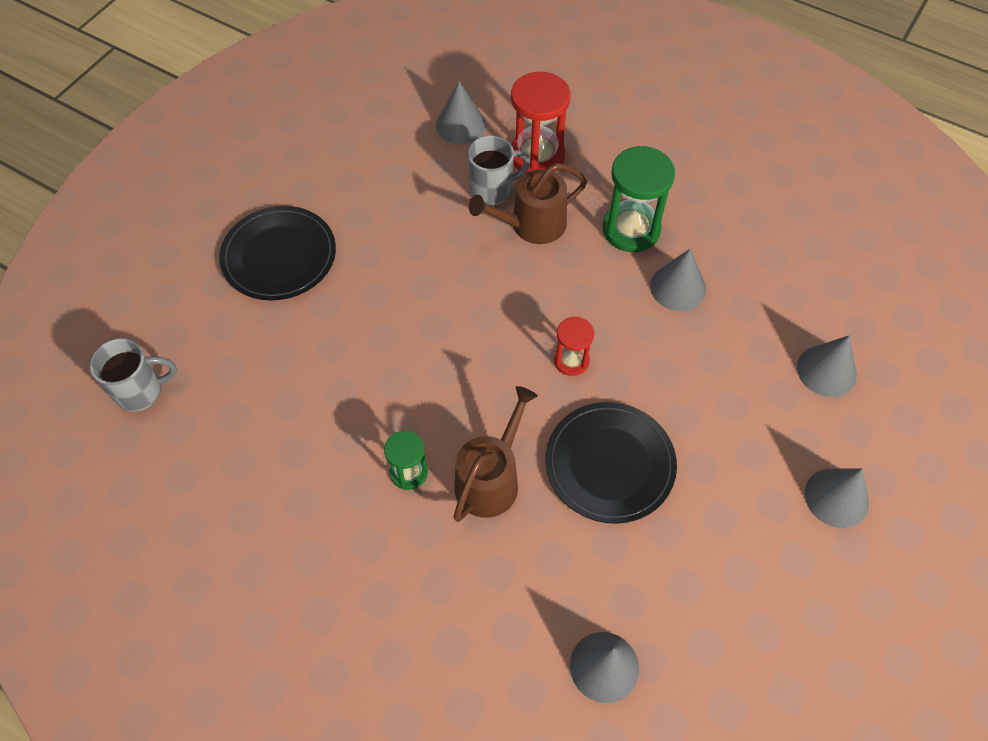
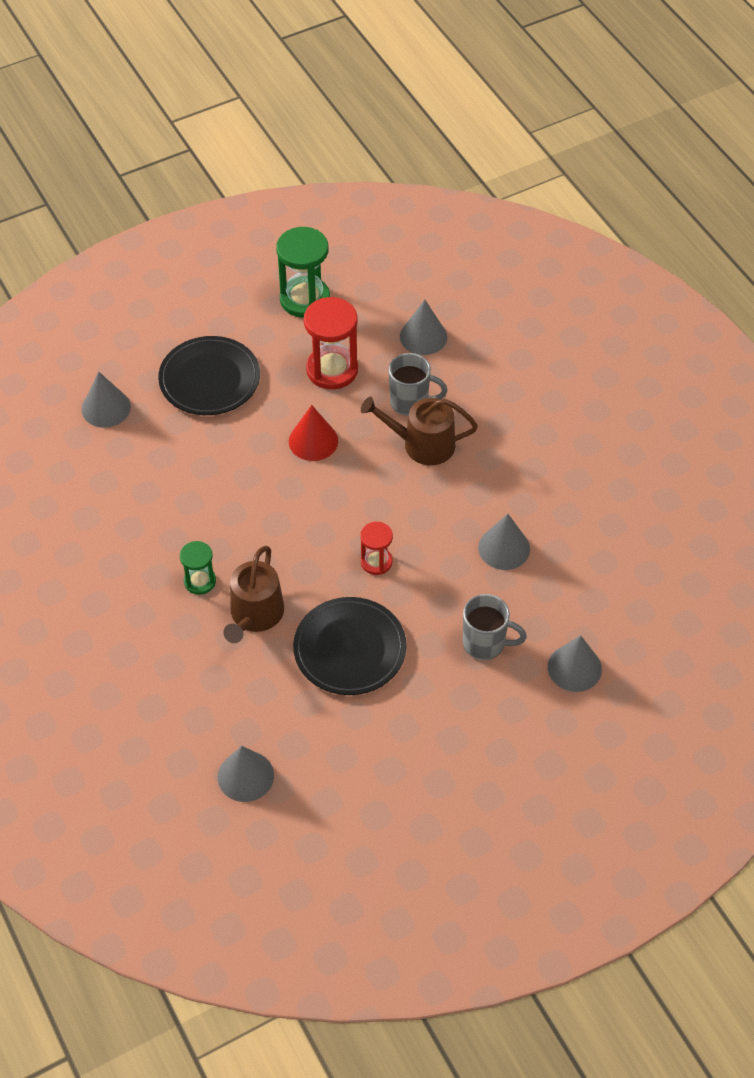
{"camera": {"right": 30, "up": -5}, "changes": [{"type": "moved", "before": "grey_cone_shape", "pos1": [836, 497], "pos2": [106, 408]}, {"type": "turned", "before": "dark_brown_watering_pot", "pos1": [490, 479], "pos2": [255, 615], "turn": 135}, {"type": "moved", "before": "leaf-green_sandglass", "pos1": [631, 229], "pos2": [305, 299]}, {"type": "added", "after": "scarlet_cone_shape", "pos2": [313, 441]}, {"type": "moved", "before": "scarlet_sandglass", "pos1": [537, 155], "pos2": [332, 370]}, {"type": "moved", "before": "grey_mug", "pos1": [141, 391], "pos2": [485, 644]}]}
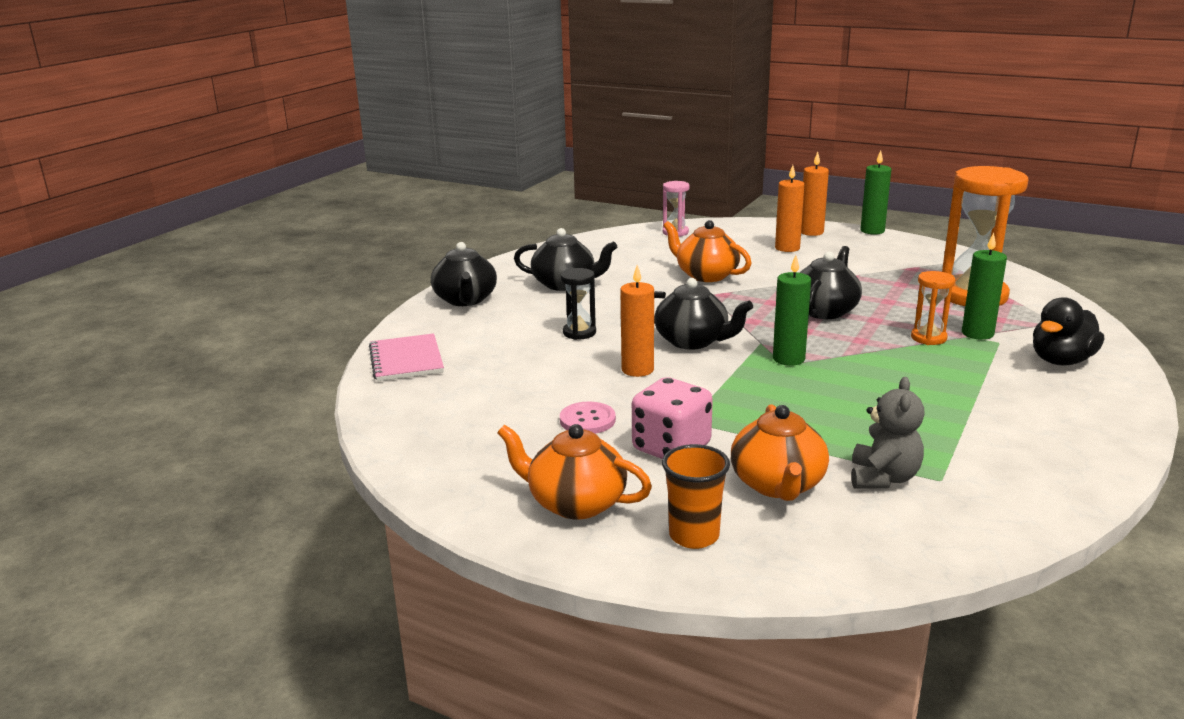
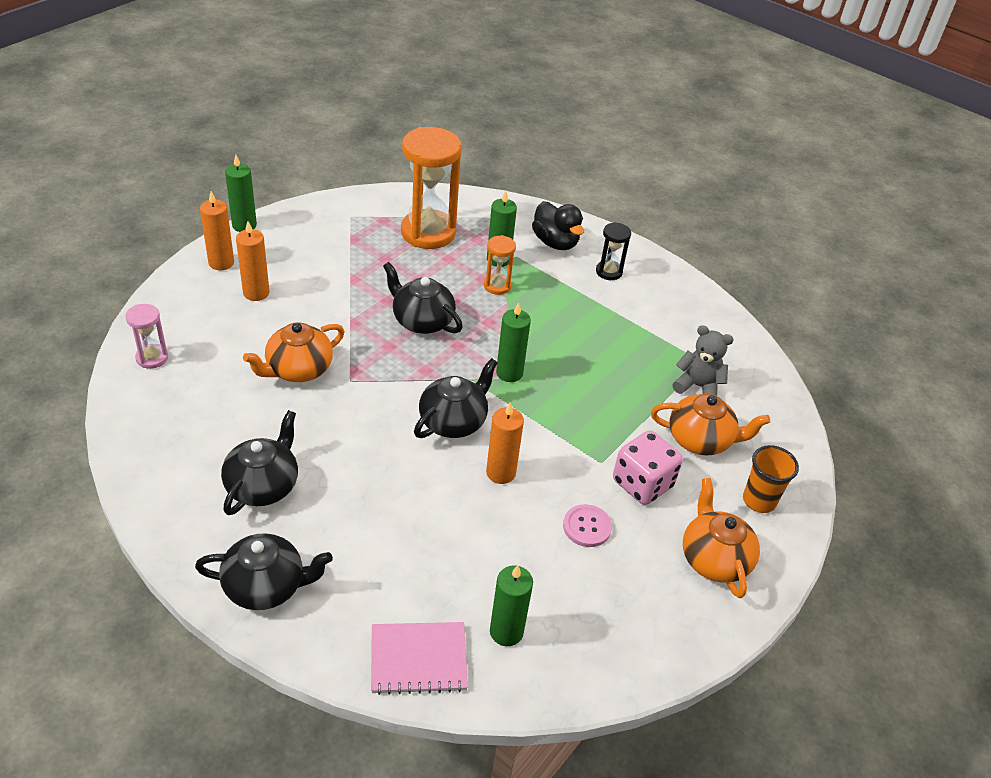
{"camera": {"right": -85, "up": 20}, "changes": [{"type": "added", "after": "leaf-green_wax_candle", "pos2": [506, 631]}, {"type": "moved", "before": "jet-black_sandglass", "pos1": [579, 333], "pos2": [609, 272]}, {"type": "turned", "before": "orange_tea_pot", "pos1": [575, 503], "pos2": [714, 559], "turn": 135}]}
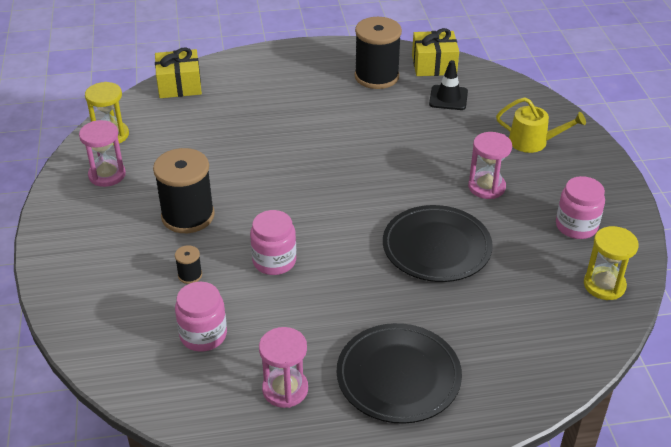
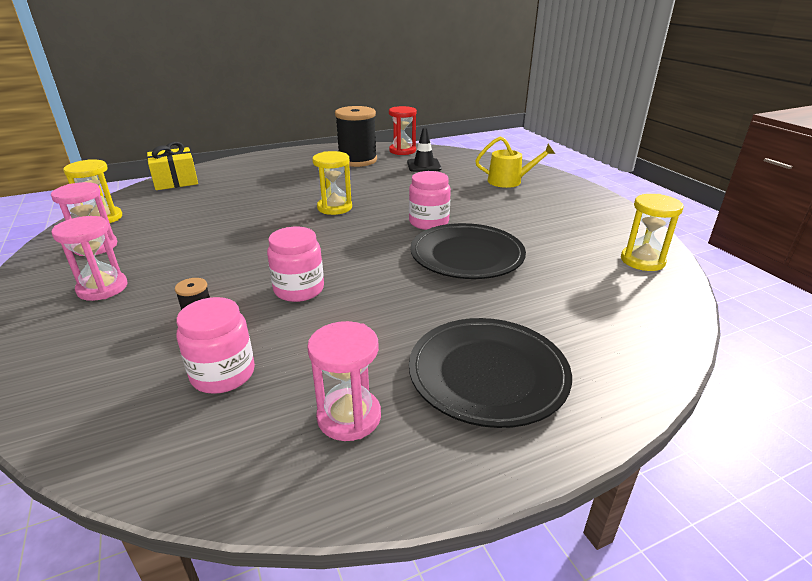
{"camera": {"right": -15, "up": -10}, "changes": [{"type": "moved", "before": "rose-pink_sandglass", "pos1": [486, 187], "pos2": [102, 288]}, {"type": "added", "after": "yellow_sandglass", "pos2": [334, 208]}, {"type": "replaced", "before": "yellow_gift", "after": "scarlet_sandglass", "pos1": [434, 65], "pos2": [402, 151]}, {"type": "moved", "before": "rose-pink_jam_jar", "pos1": [576, 226], "pos2": [428, 222]}, {"type": "removed", "before": "jet-black_reel_of_thread", "pos1": [188, 216]}]}
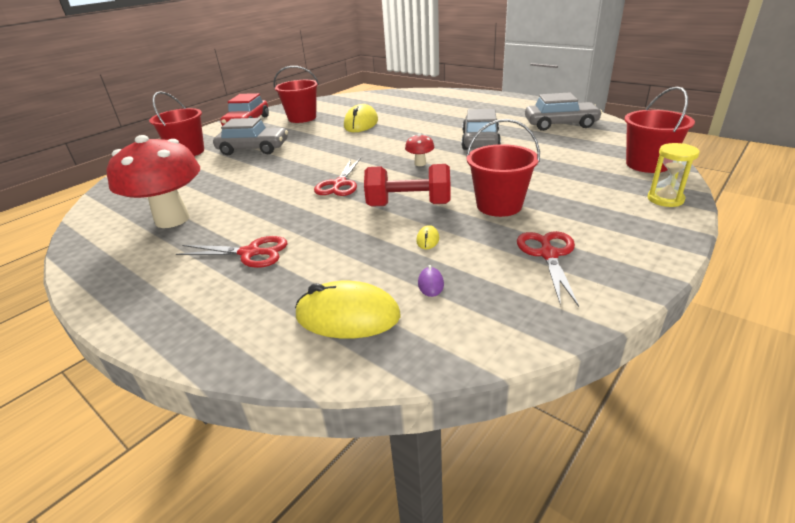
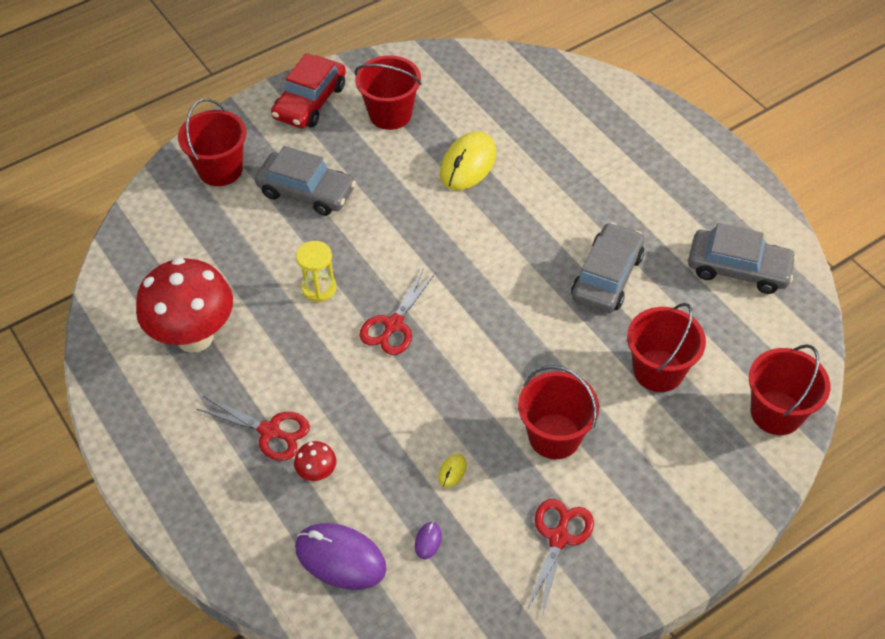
{"camera": {"right": 15, "up": 20}, "changes": [{"type": "moved", "before": "scarlet_fungus", "pos1": [420, 163], "pos2": [317, 473]}, {"type": "recoloured", "before": "yellow_computer_mouse", "after": "violet_computer_mouse", "pos1": [347, 316], "pos2": [340, 558]}, {"type": "moved", "before": "yellow_sandglass", "pos1": [665, 199], "pos2": [319, 288]}, {"type": "added", "after": "scarlet_bucket", "pos2": [658, 370]}, {"type": "removed", "before": "scarlet_hand_weight", "pos1": [409, 205]}]}
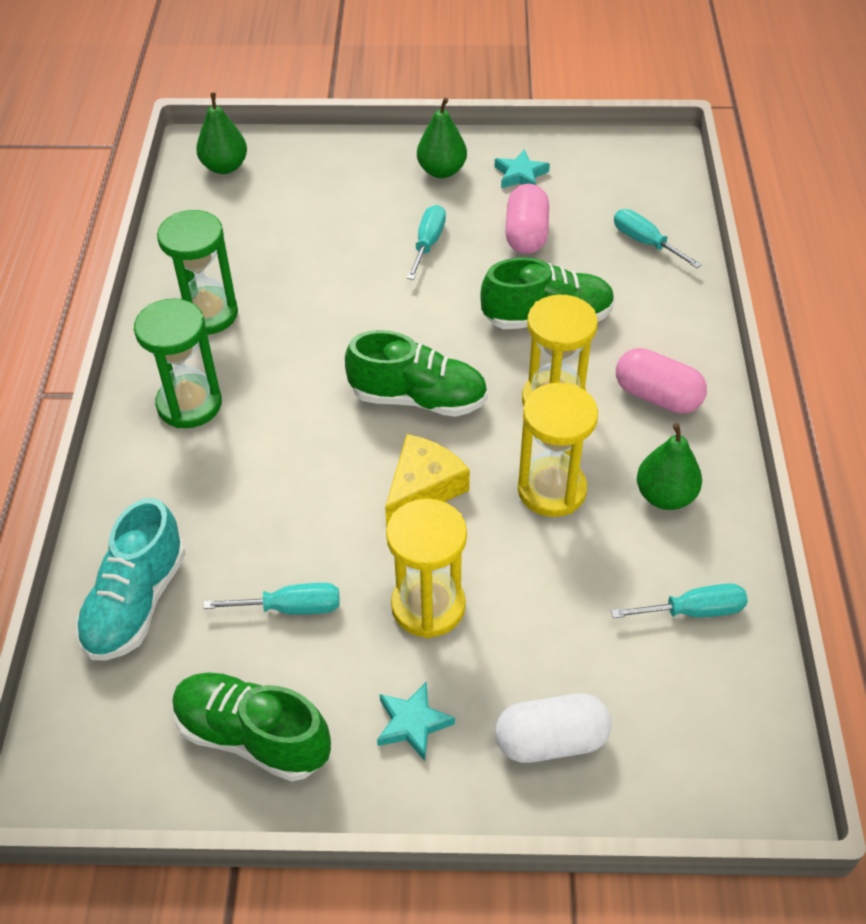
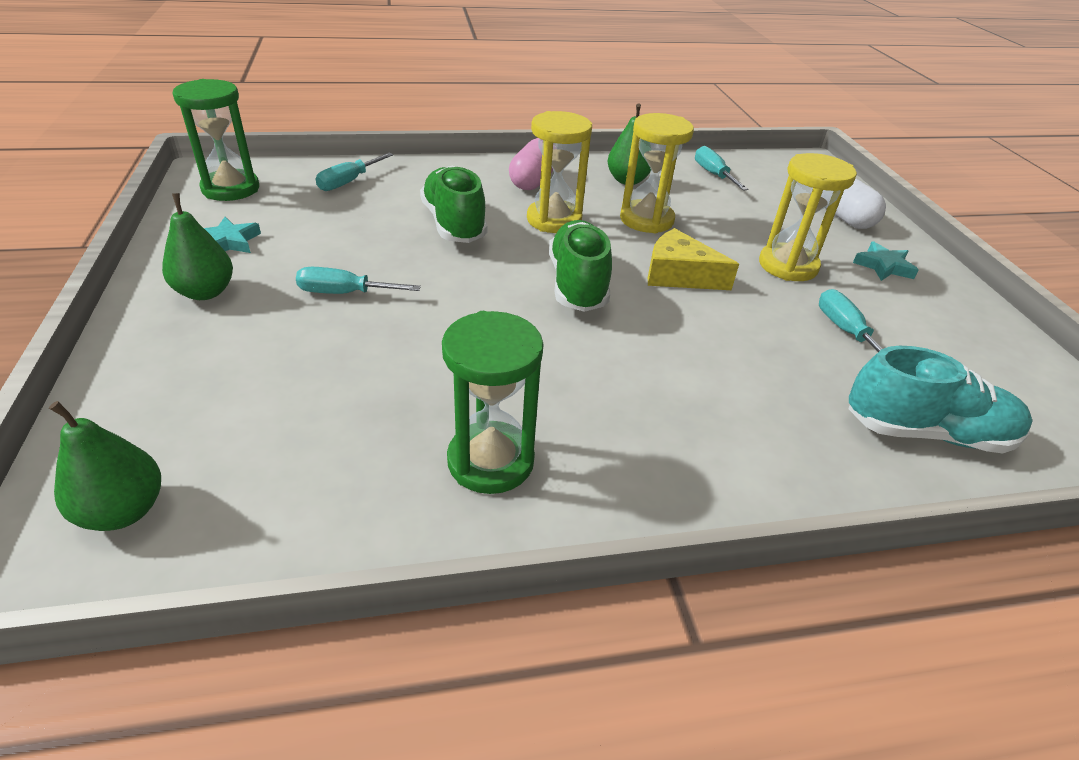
{"camera": {"right": -105, "up": -10}, "changes": [{"type": "moved", "before": "leaf-green_sandglass", "pos1": [189, 404], "pos2": [231, 189]}, {"type": "removed", "before": "leaf-green_sneaker", "pos1": [252, 736]}, {"type": "removed", "before": "rose-pink_pill_shape", "pos1": [526, 234]}]}
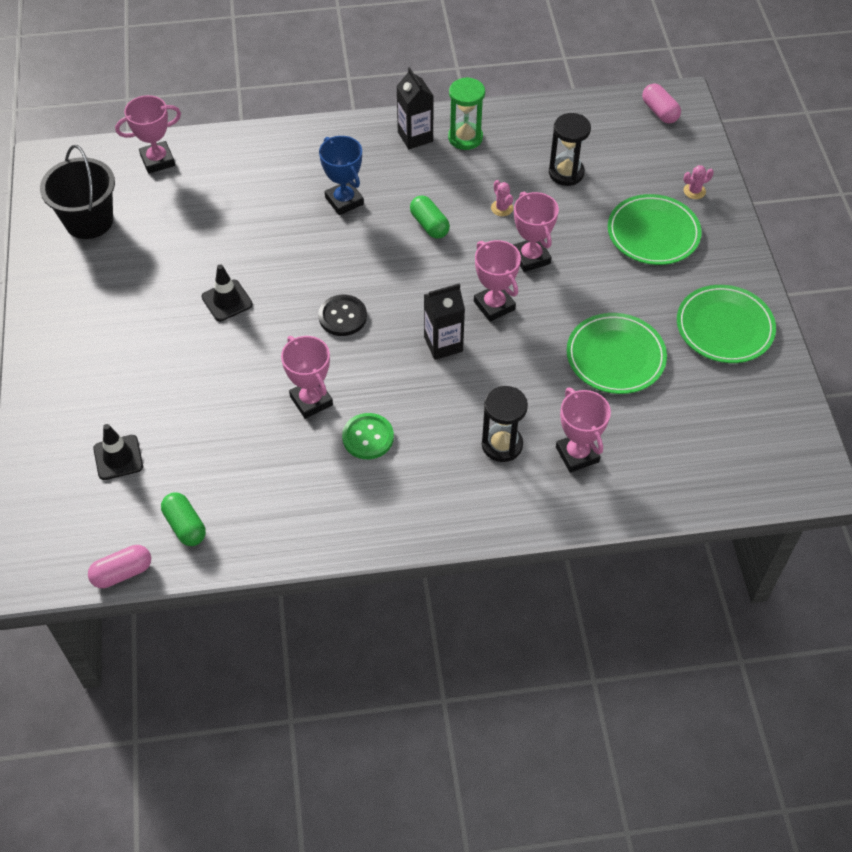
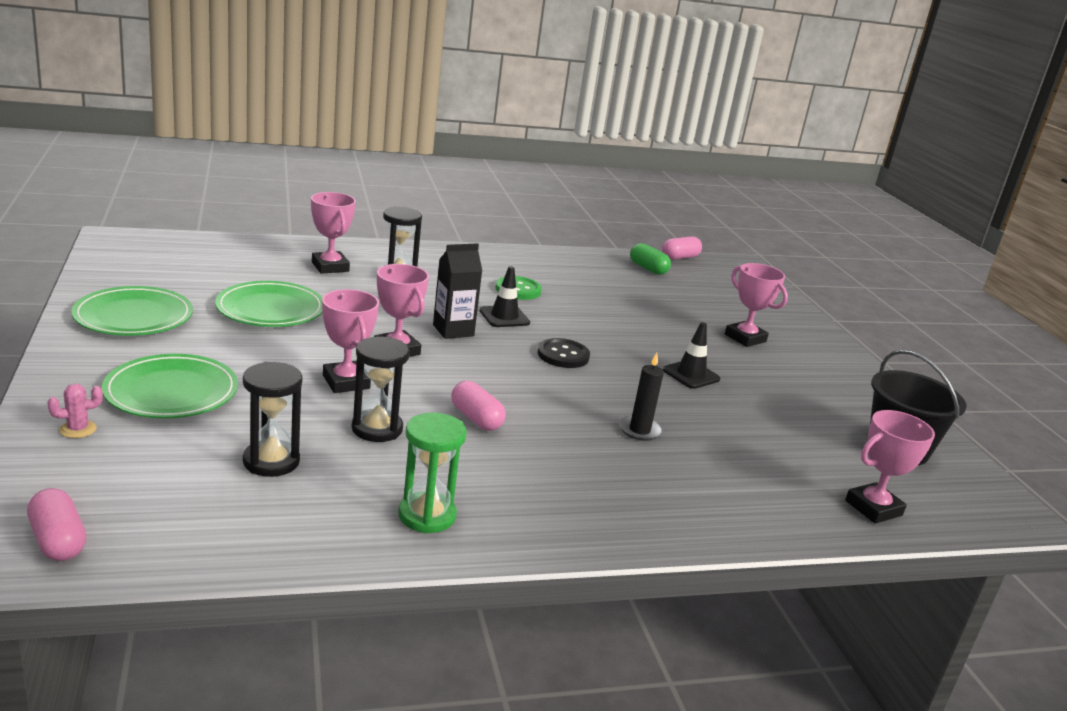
{"camera": {"right": 170, "up": -30}, "changes": [{"type": "replaced", "before": "rose-pink_saguaro_cactus", "after": "jet-black_sandglass", "pos1": [502, 208], "pos2": [377, 429]}, {"type": "recoloured", "before": "leaf-green_pill_shape", "after": "rose-pink_pill_shape", "pos1": [429, 225], "pos2": [476, 419]}, {"type": "moved", "before": "jet-black_safety_cone", "pos1": [118, 457], "pos2": [504, 317]}, {"type": "added", "after": "jet-black_wax_candle", "pos2": [639, 430]}, {"type": "moved", "before": "rose-pink_trophy", "pos1": [311, 400], "pos2": [745, 338]}, {"type": "removed", "before": "royal_blue_trophy", "pos1": [344, 201]}, {"type": "removed", "before": "jet-black_carton", "pos1": [415, 137]}]}
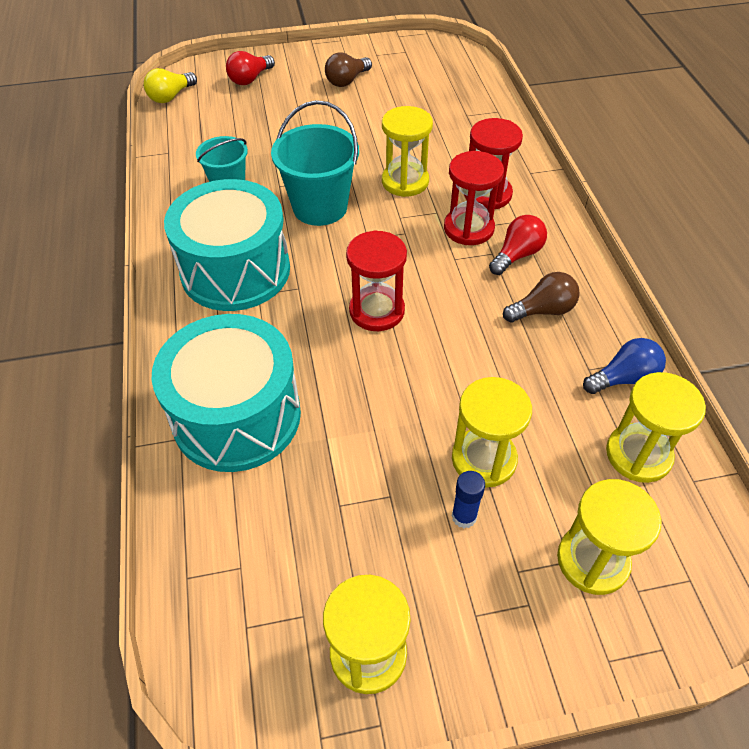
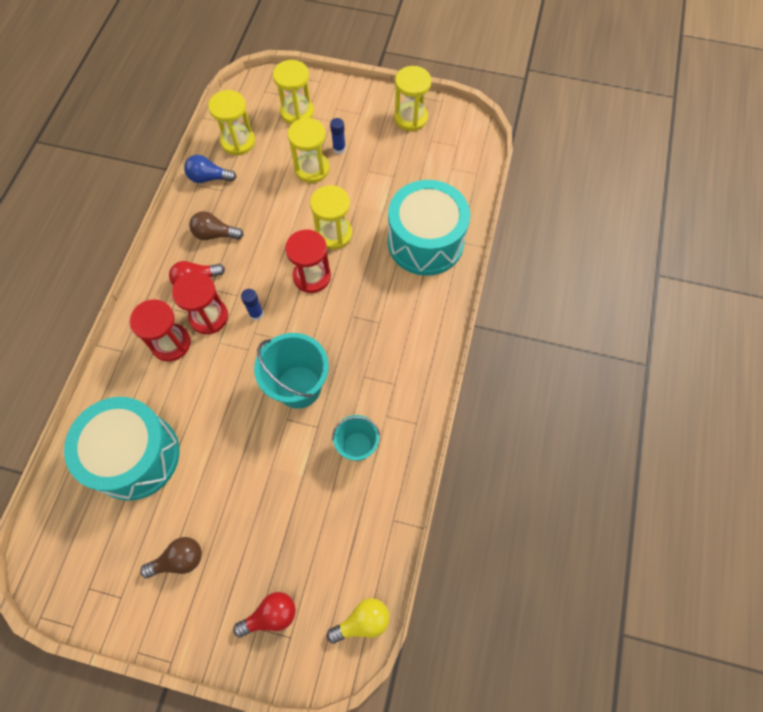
{"camera": {"right": -155, "up": 15}, "changes": [{"type": "moved", "before": "aqua_drum", "pos1": [235, 270], "pos2": [135, 456]}, {"type": "added", "after": "royal_blue_glue_stick", "pos2": [256, 314]}, {"type": "moved", "before": "yellow_sandglass", "pos1": [405, 181], "pos2": [334, 234]}]}
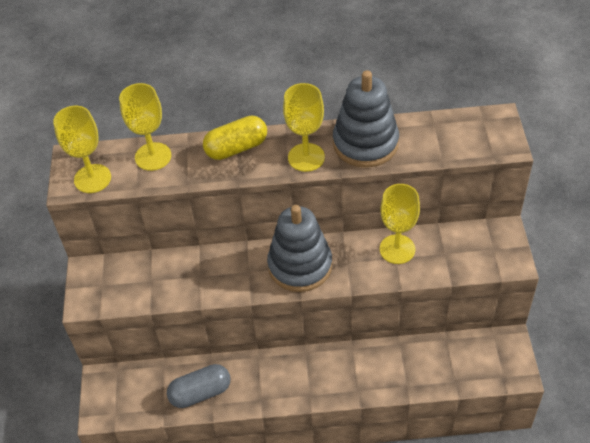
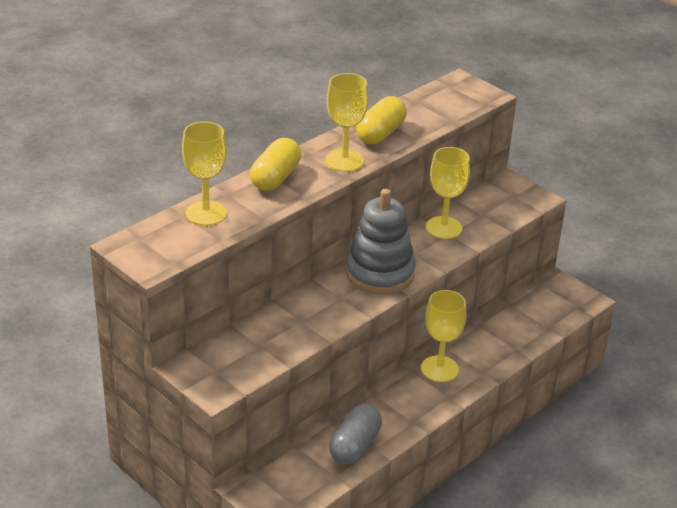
{"camera": {"right": -45, "up": -15}, "changes": [{"type": "replaced", "before": "grey_stacking_rings", "after": "yellow_pill_shape", "pos1": [365, 143], "pos2": [380, 133]}, {"type": "moved", "before": "yellow_goblet", "pos1": [92, 178], "pos2": [439, 369]}]}
